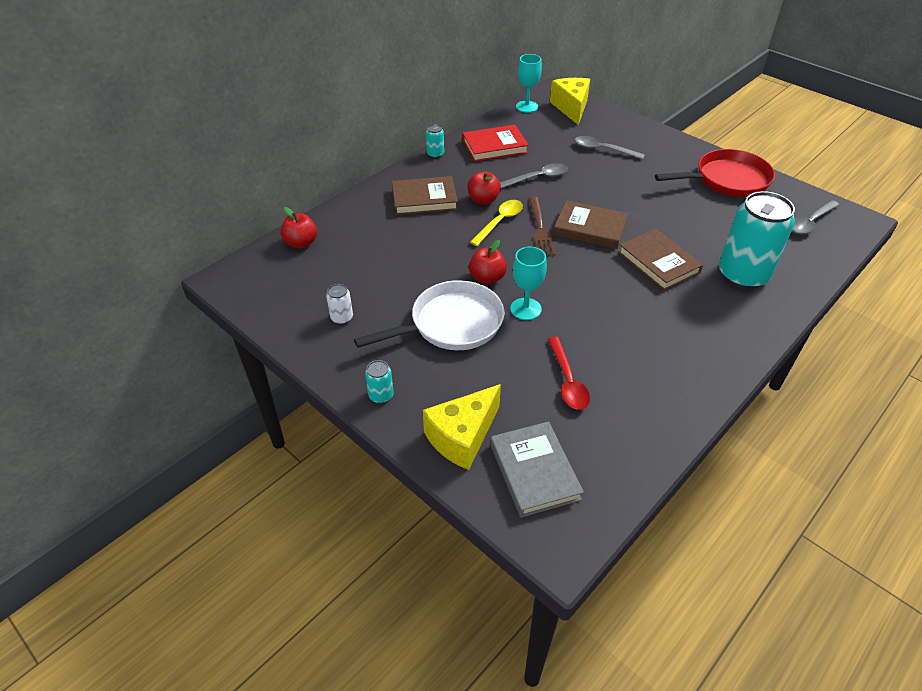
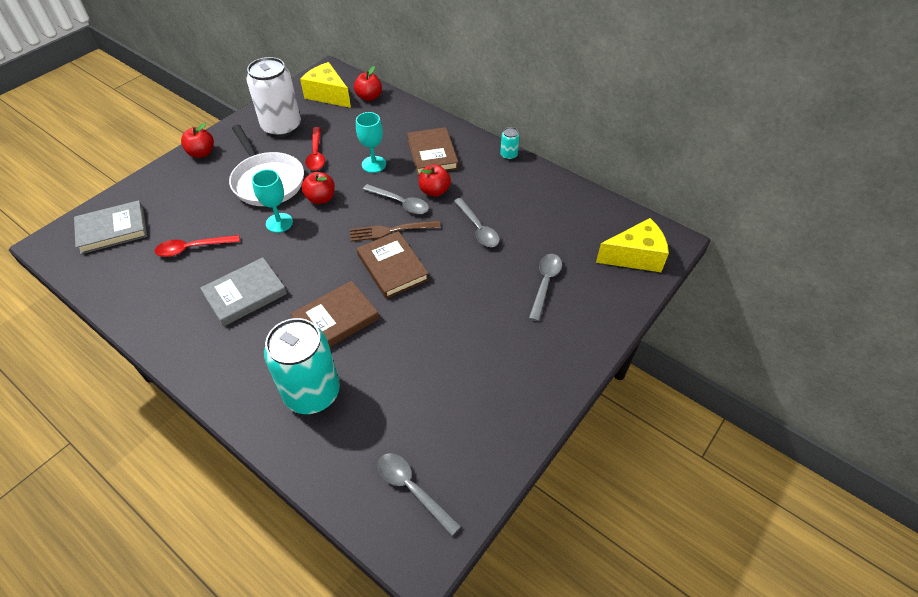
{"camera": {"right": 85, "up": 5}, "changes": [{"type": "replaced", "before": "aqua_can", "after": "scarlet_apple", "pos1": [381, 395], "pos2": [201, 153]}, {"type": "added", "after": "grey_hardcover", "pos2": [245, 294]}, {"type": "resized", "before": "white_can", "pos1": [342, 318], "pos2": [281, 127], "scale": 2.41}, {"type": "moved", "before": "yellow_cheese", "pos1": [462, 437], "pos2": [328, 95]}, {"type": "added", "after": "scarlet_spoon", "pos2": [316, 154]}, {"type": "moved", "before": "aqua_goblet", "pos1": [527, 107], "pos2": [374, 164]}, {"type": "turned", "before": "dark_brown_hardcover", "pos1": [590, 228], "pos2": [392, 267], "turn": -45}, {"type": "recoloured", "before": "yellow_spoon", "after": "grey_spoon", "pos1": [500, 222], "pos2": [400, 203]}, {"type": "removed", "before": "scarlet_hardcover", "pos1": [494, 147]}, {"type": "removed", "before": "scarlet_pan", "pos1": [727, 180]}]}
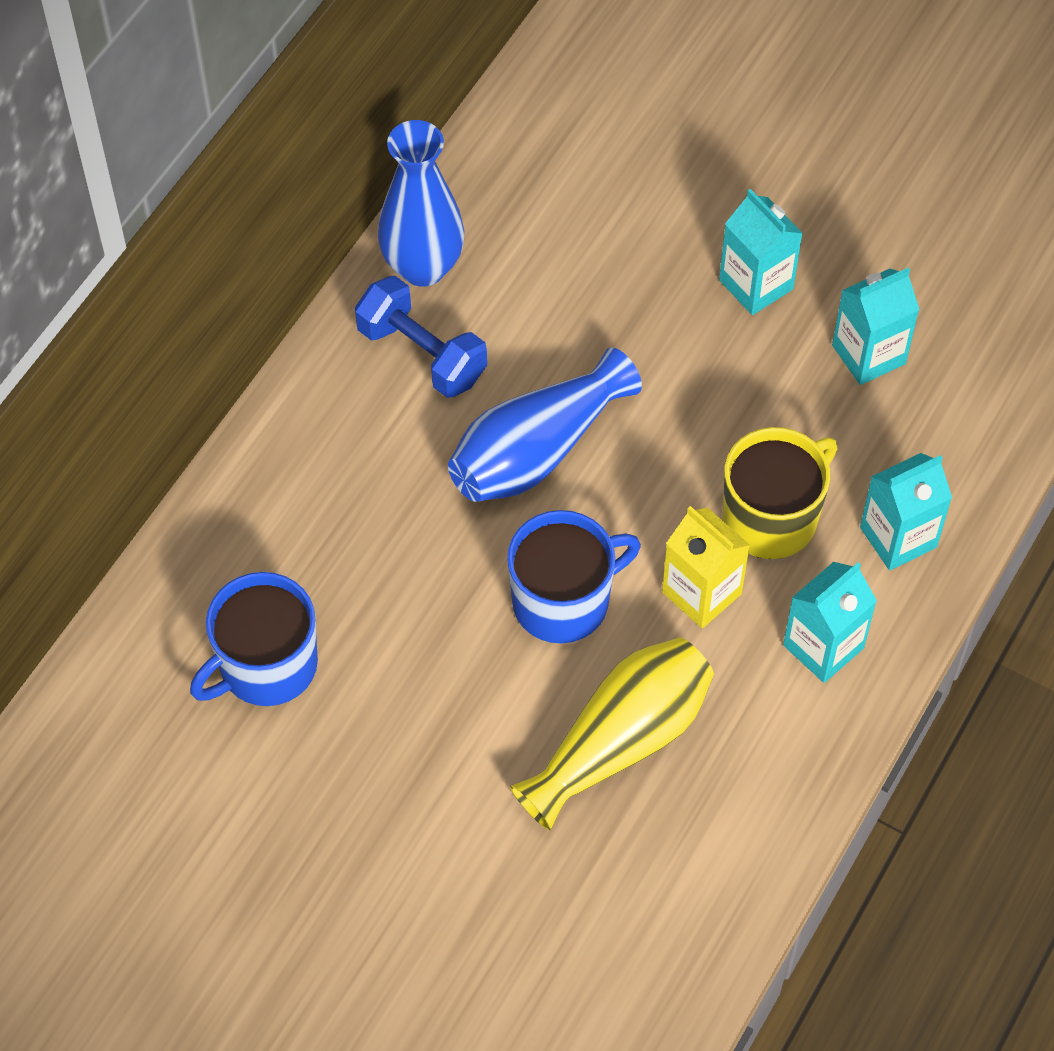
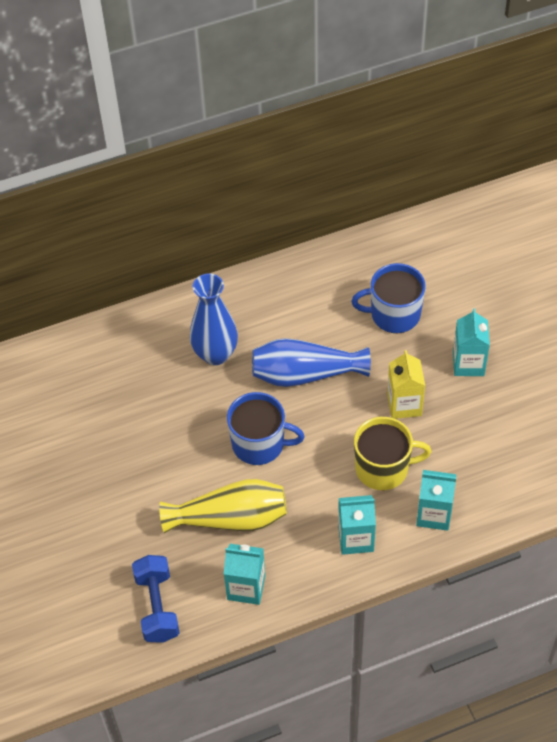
{"camera": {"right": 40, "up": -5}, "changes": [{"type": "moved", "before": "royal_blue_hand_weight", "pos1": [422, 354], "pos2": [157, 607]}, {"type": "moved", "before": "royal_blue_vase", "pos1": [423, 267], "pos2": [215, 354]}, {"type": "moved", "before": "aqua_carton", "pos1": [868, 354], "pos2": [246, 587]}, {"type": "moved", "before": "royal_blue_mug", "pos1": [266, 666], "pos2": [394, 314]}, {"type": "moved", "before": "yellow_carton", "pos1": [701, 593], "pos2": [404, 404]}]}
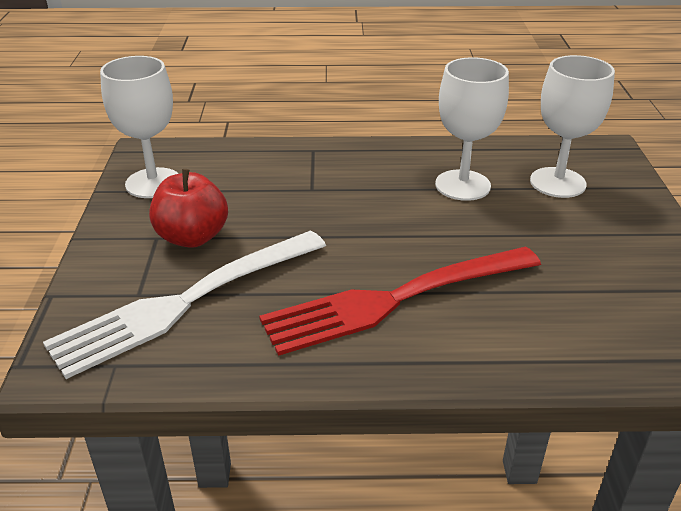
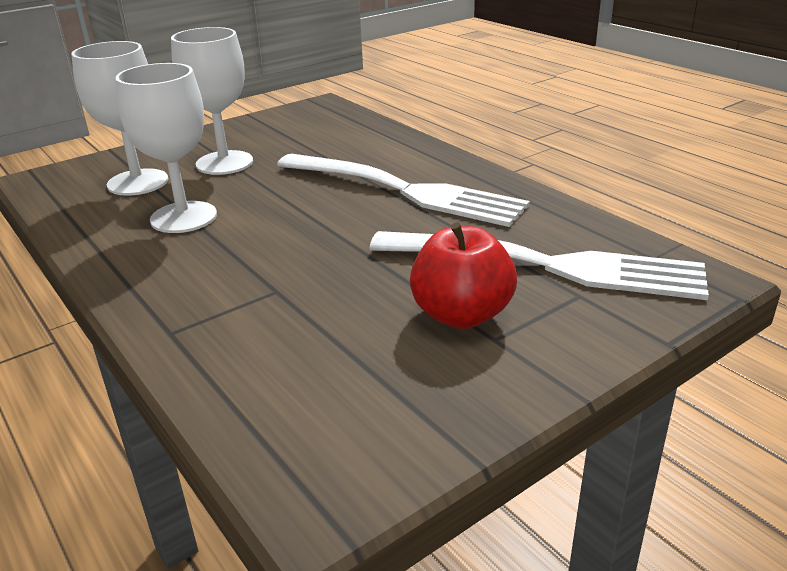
{"camera": {"right": -125, "up": -5}, "changes": [{"type": "moved", "before": "white_goblet", "pos1": [153, 183], "pos2": [224, 163]}, {"type": "recoloured", "before": "scarlet_table_fork", "after": "white_table_fork", "pos1": [397, 299], "pos2": [402, 190]}]}
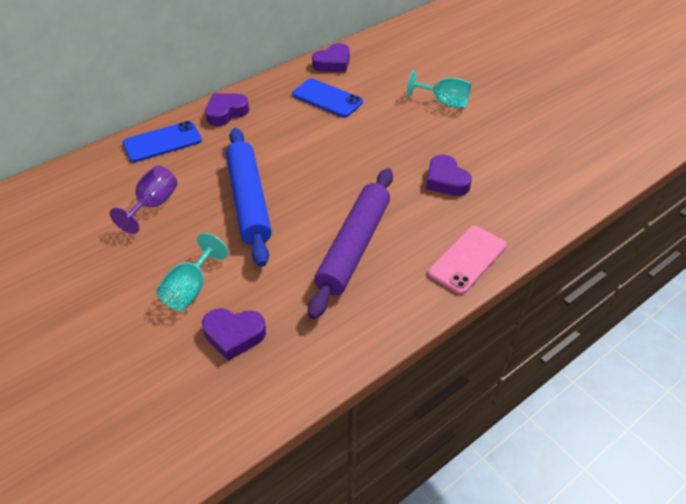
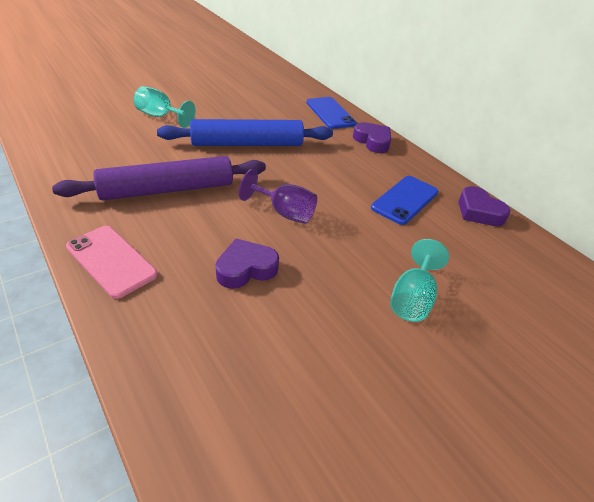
{"camera": {"right": 90, "up": -5}, "changes": [{"type": "turned", "before": "violet_rolling_pin", "pos1": [354, 247], "pos2": [168, 189], "turn": -45}, {"type": "moved", "before": "violet_goblet", "pos1": [153, 205], "pos2": [284, 213]}, {"type": "removed", "before": "violet_heart_shape", "pos1": [234, 335]}]}
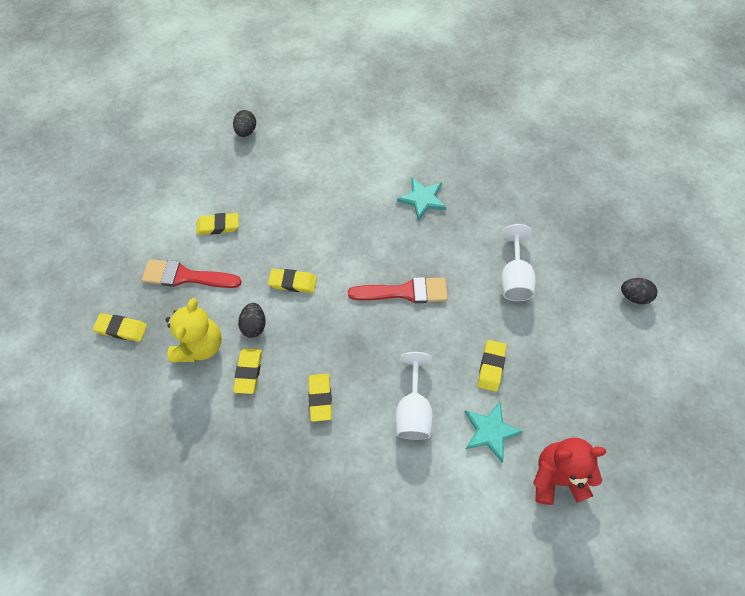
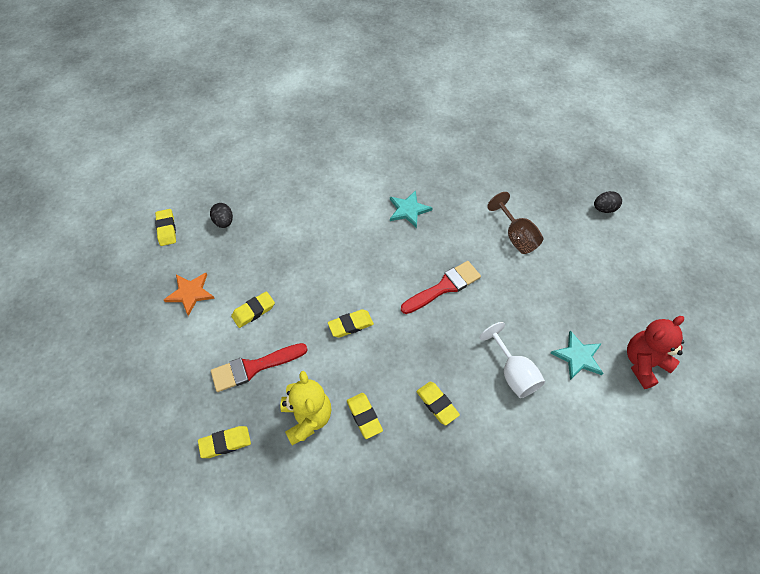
{"camera": {"right": -30, "up": -5}, "changes": [{"type": "moved", "before": "yellow_gum_eraser", "pos1": [491, 367], "pos2": [166, 229]}, {"type": "added", "after": "orange_star", "pos2": [190, 293]}, {"type": "recoloured", "before": "white_goblet", "after": "dark_brown_goblet", "pos1": [514, 278], "pos2": [516, 236]}, {"type": "removed", "before": "jet-black_egg", "pos1": [254, 325]}]}
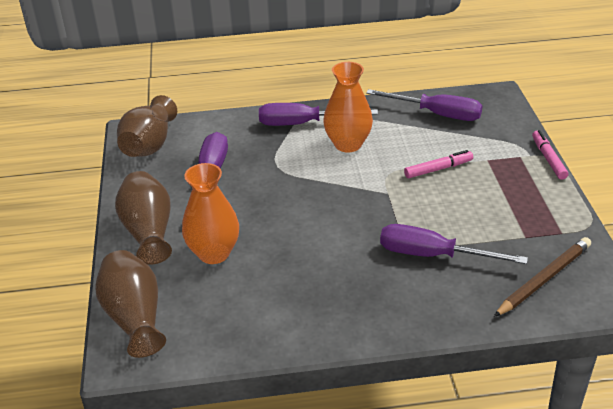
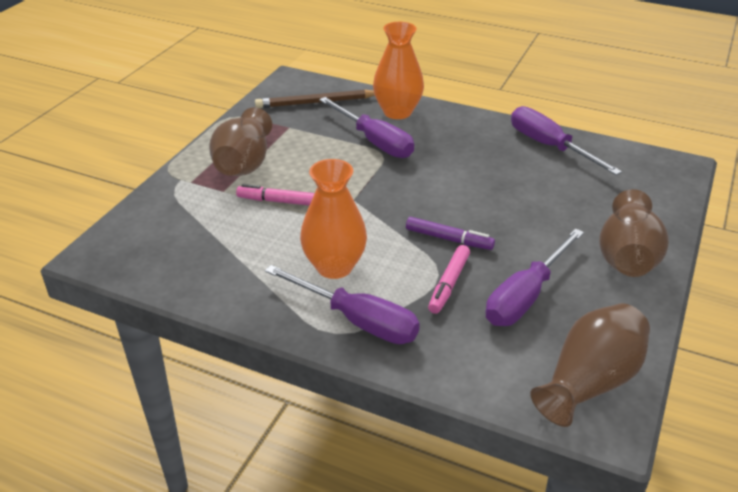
{"camera": {"right": -150, "up": 0}, "changes": [{"type": "moved", "before": "dark_brown_vase", "pos1": [135, 317], "pos2": [244, 163]}, {"type": "moved", "before": "orange_vase", "pos1": [214, 253], "pos2": [397, 112]}, {"type": "added", "after": "violet_marker_pen", "pos2": [449, 239]}, {"type": "moved", "before": "rose-pink_marker_pen", "pos1": [548, 159], "pos2": [448, 284]}, {"type": "moved", "before": "violet_screwdriver", "pos1": [437, 114], "pos2": [549, 146]}]}
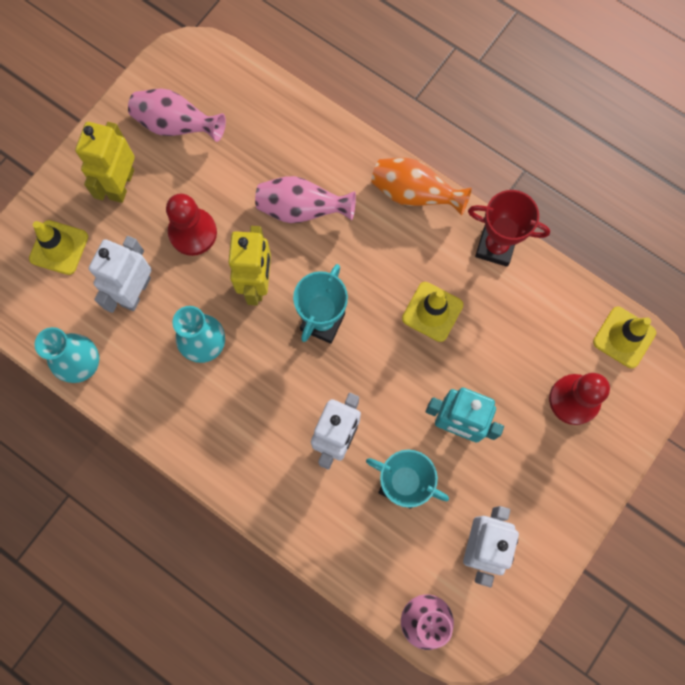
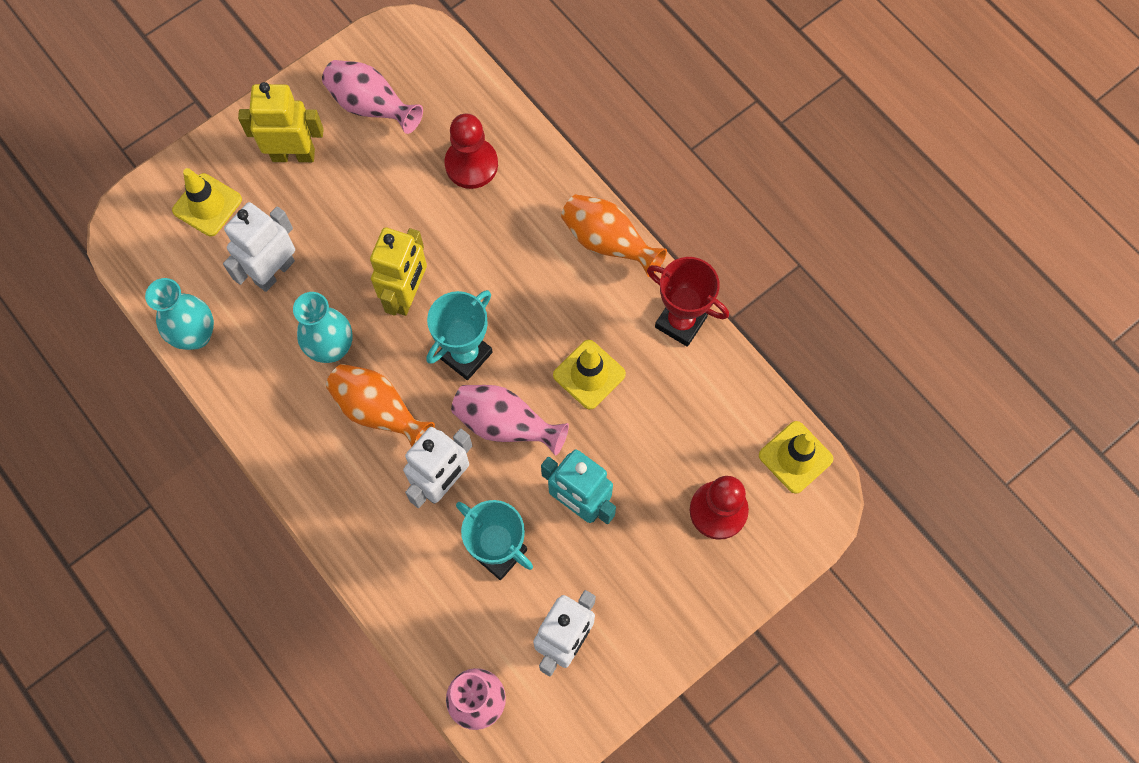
{"camera": {"right": 15, "up": -5}, "changes": [{"type": "turned", "before": "yellow_toy_robot", "pos1": [121, 184], "pos2": [293, 154], "turn": 60}, {"type": "added", "after": "orange_vase", "pos2": [379, 411]}, {"type": "moved", "before": "scarlet_game_pawn", "pos1": [193, 232], "pos2": [471, 164]}, {"type": "moved", "before": "rose-pink_vase", "pos1": [302, 209], "pos2": [505, 425]}]}
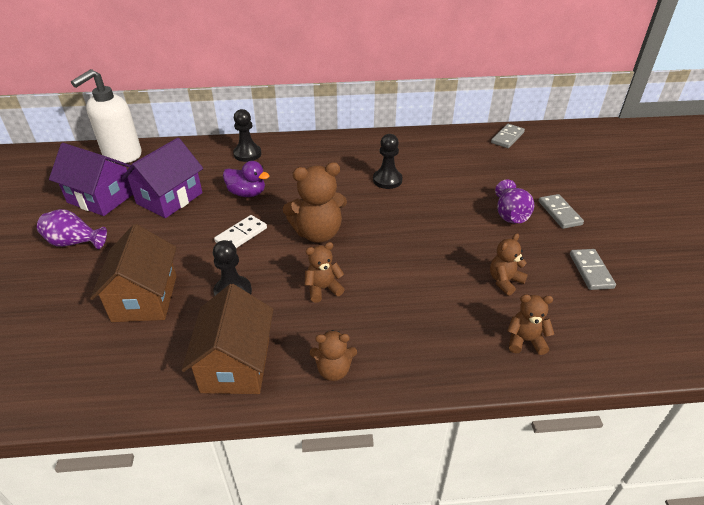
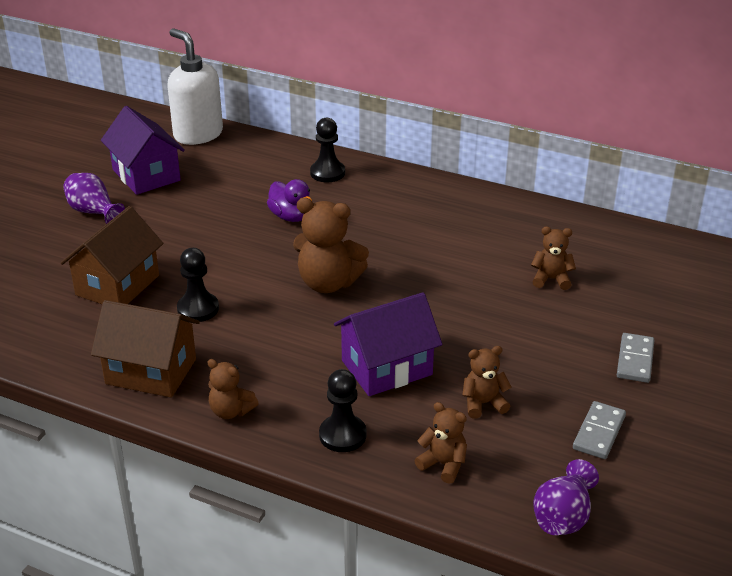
{"camera": {"right": 30, "up": -5}, "changes": [{"type": "turned", "before": "dark_brown_cottage", "pos1": [236, 364], "pos2": [151, 371], "turn": 75}, {"type": "turned", "before": "white_soap_dispenser", "pos1": [122, 155], "pos2": [198, 134], "turn": 75}, {"type": "moved", "before": "jet-black_game_pawn", "pos1": [387, 180], "pos2": [342, 435]}, {"type": "moved", "before": "violet_cottage", "pos1": [169, 198], "pos2": [386, 367]}, {"type": "moved", "before": "dark_brown_teddy_bear", "pos1": [323, 289], "pos2": [551, 279]}, {"type": "moved", "before": "violet_vase", "pos1": [510, 215], "pos2": [563, 517]}, {"type": "removed", "before": "white_domino_piece", "pos1": [241, 235]}, {"type": "removed", "before": "grey_domino_piece", "pos1": [507, 138]}]}
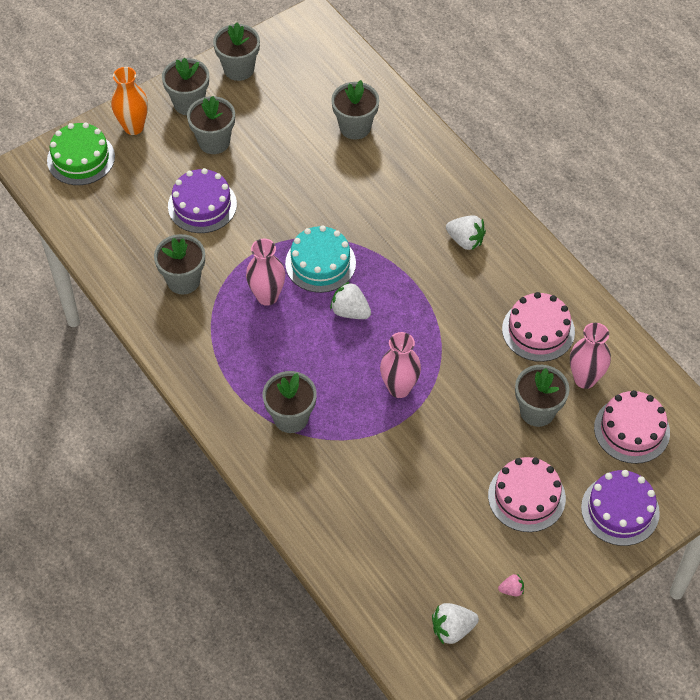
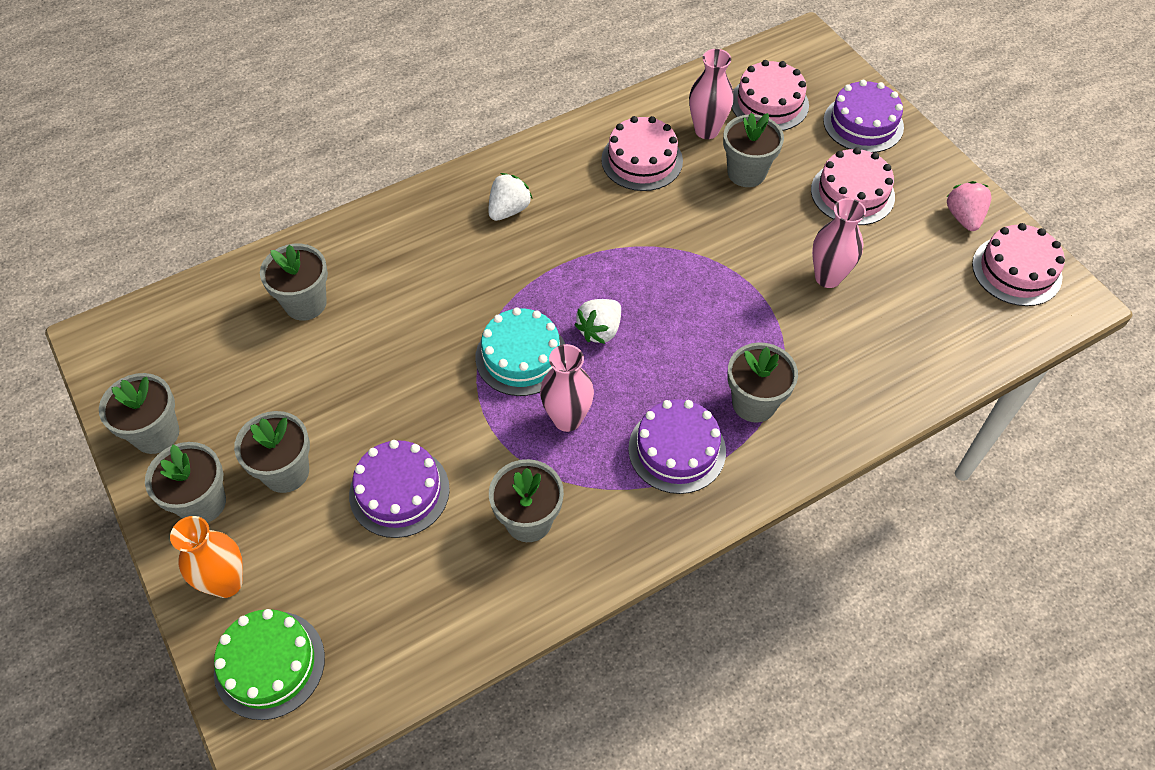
{"camera": {"right": -85, "up": 0}, "changes": [{"type": "added", "after": "violet_layer_cake", "pos2": [677, 449]}, {"type": "moved", "before": "rose-pink_vase", "pos1": [399, 388], "pos2": [828, 277]}, {"type": "resized", "before": "rose-pink_strawberry", "pos1": [511, 590], "pos2": [963, 217], "scale": 1.8}, {"type": "replaced", "before": "white_strawberry", "after": "rose-pink_layer_cake", "pos1": [452, 629], "pos2": [1016, 270]}]}
